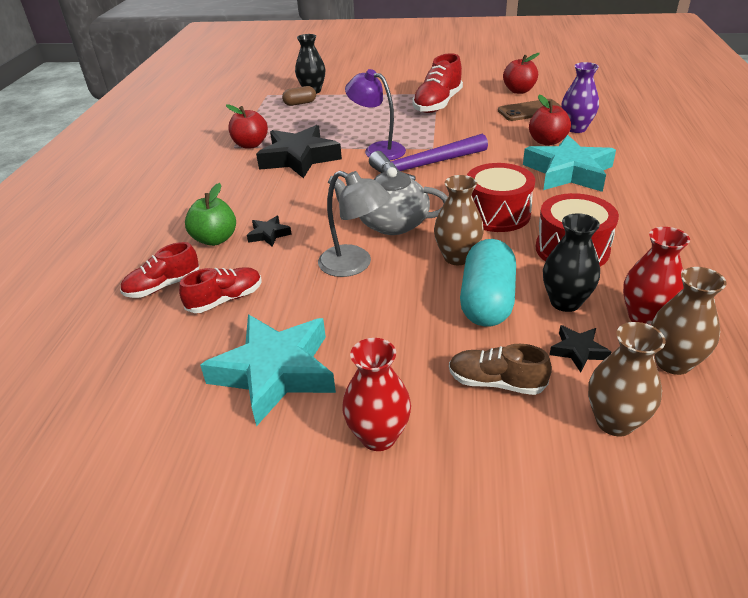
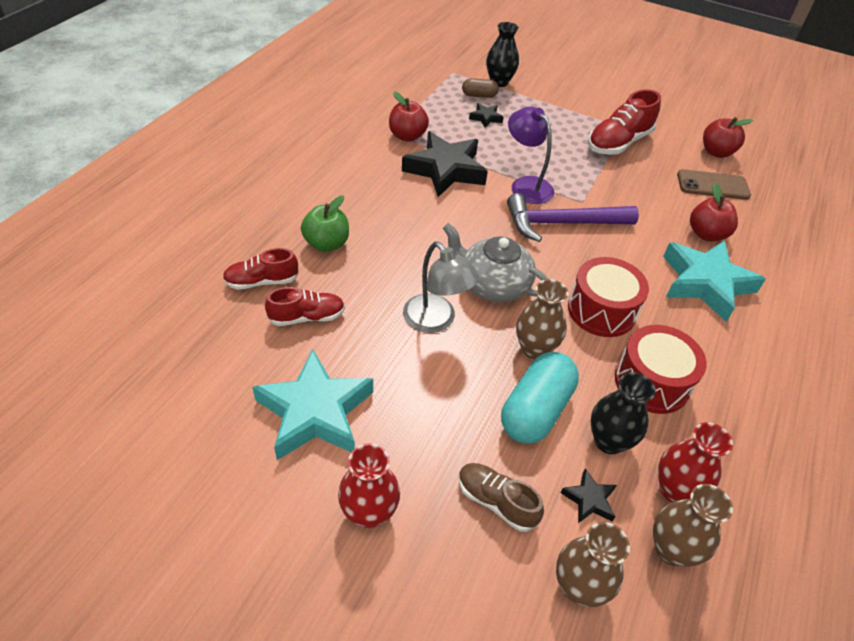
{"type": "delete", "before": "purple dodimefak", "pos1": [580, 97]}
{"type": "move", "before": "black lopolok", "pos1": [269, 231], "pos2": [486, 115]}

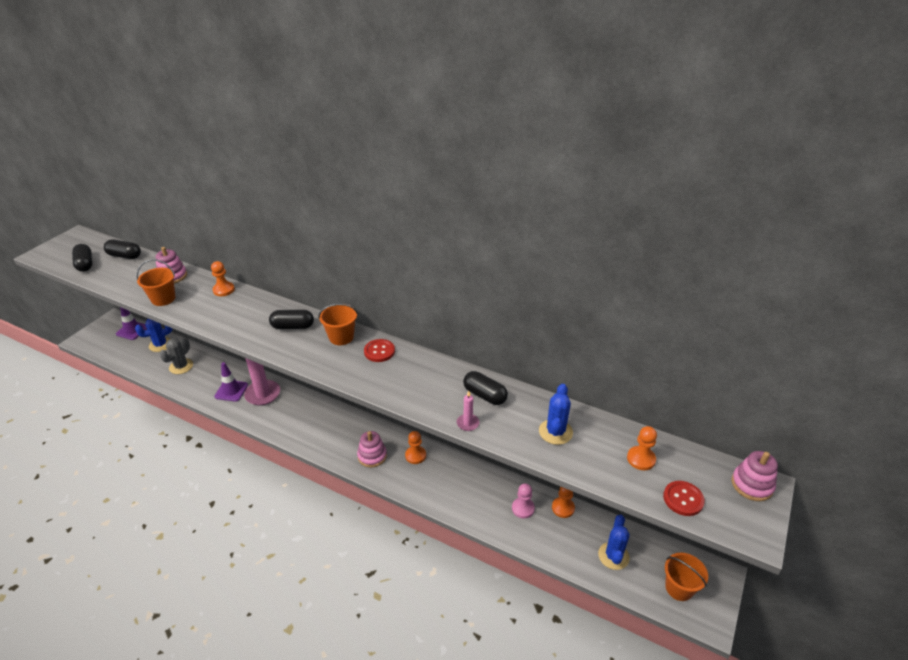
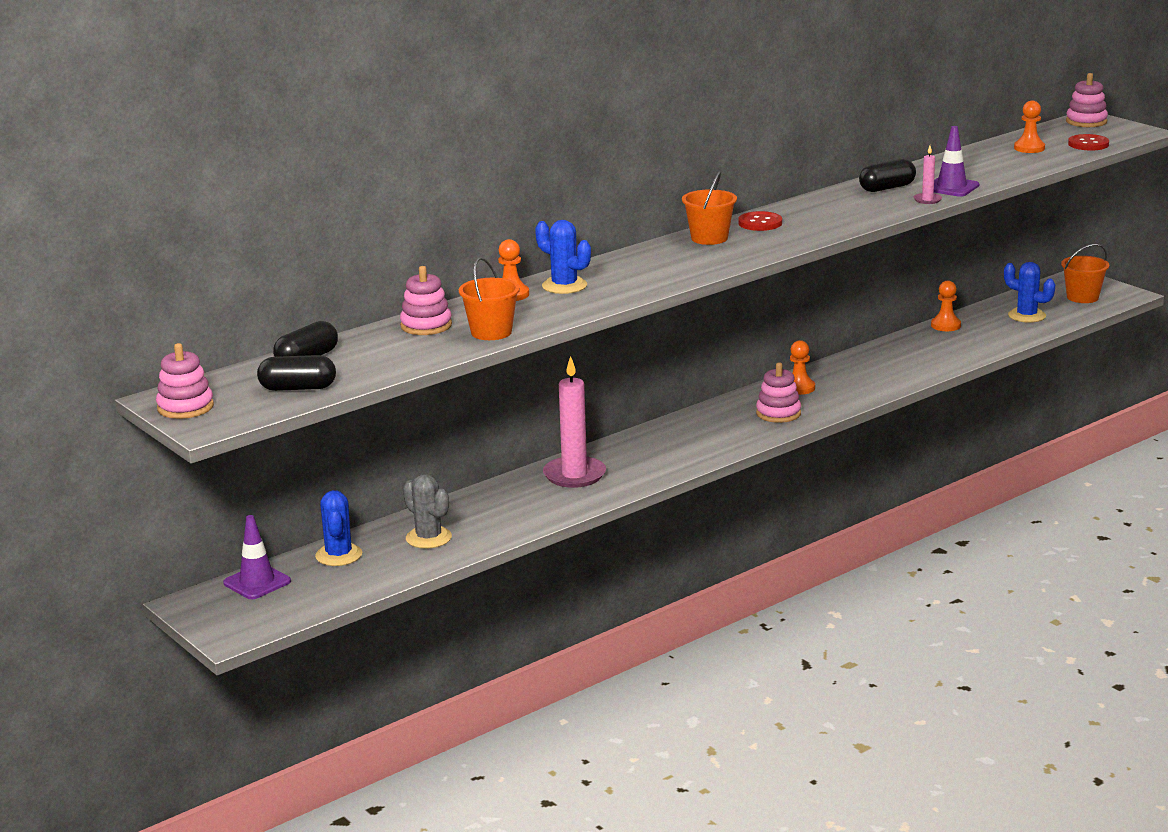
{"type": "delete", "before": "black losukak", "pos1": [291, 319]}
{"type": "move", "before": "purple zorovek", "pos1": [231, 382], "pos2": [956, 161]}
{"type": "move", "before": "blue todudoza", "pos1": [556, 414], "pos2": [563, 257]}
{"type": "delete", "before": "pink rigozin", "pos1": [523, 500]}
{"type": "insert", "after": "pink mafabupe", "pos2": [185, 381]}

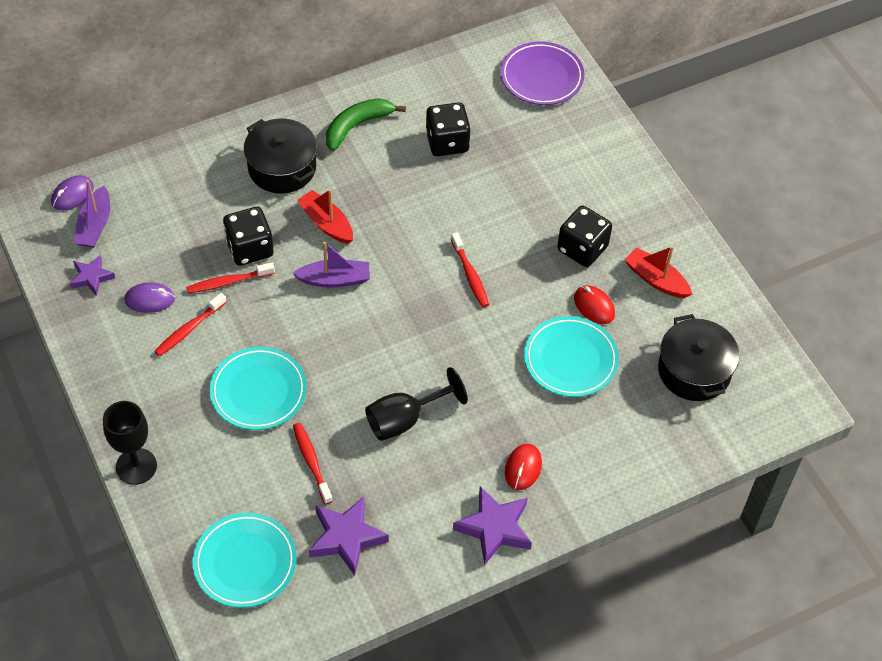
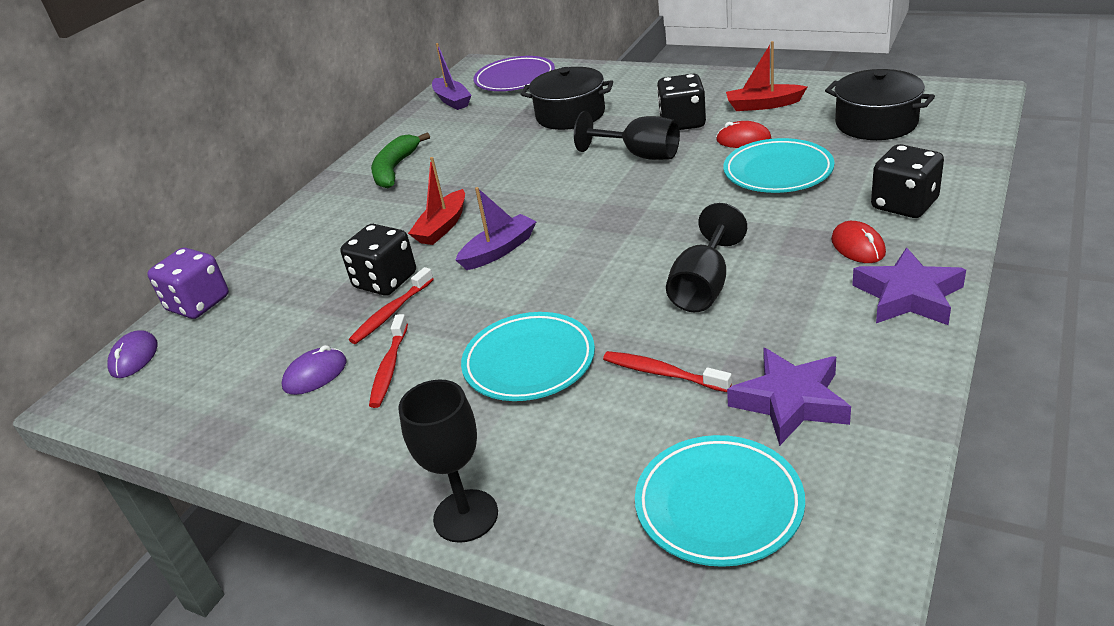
{"type": "move", "before": "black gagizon", "pos1": [448, 129], "pos2": [907, 181]}
{"type": "move", "before": "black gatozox", "pos1": [280, 156], "pos2": [567, 98]}
{"type": "move", "before": "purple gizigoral", "pos1": [92, 214], "pos2": [451, 76]}
{"type": "rotate", "before": "red gizigoral", "pos1": [325, 216], "pos2": [436, 201], "turn": -75}
{"type": "delete", "before": "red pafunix", "pos1": [470, 269]}
{"type": "delete", "before": "purple lopolok", "pos1": [92, 275]}
{"type": "insert", "after": "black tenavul", "pos2": [627, 135]}
{"type": "insert", "after": "purple gagizon", "pos2": [188, 283]}

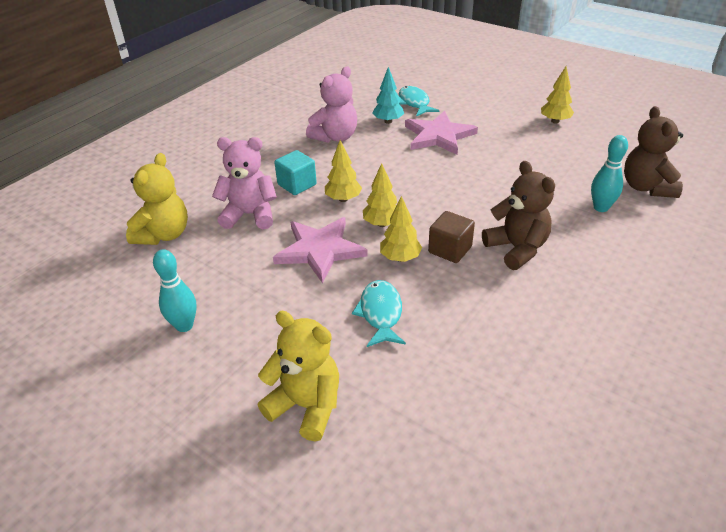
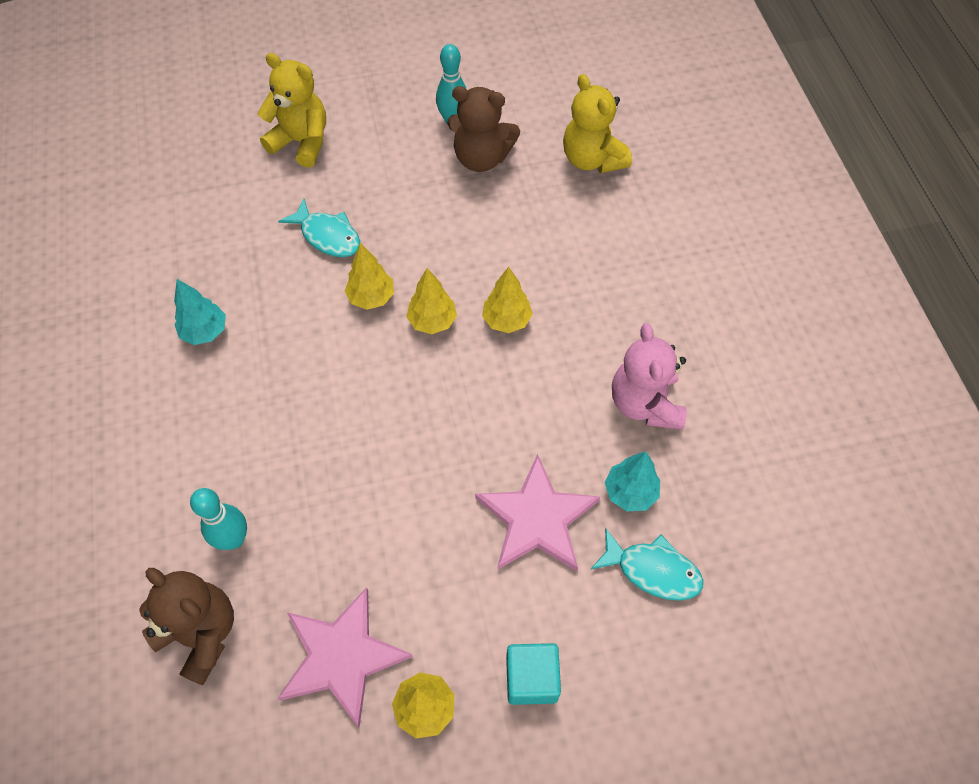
{"type": "delete", "before": "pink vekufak", "pos1": [244, 183]}
{"type": "move", "before": "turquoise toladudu", "pos1": [295, 172], "pos2": [533, 674]}
{"type": "move", "before": "brown vekufak", "pos1": [518, 215], "pos2": [483, 129]}
{"type": "delete", "before": "brown toladudu", "pos1": [451, 237]}
{"type": "move", "before": "pink lopolok", "pos1": [320, 250], "pos2": [345, 657]}
{"type": "rotate", "before": "yellow vekufak", "pos1": [298, 376], "pos2": [292, 110], "turn": -135}
{"type": "insert", "after": "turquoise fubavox", "pos2": [200, 312]}

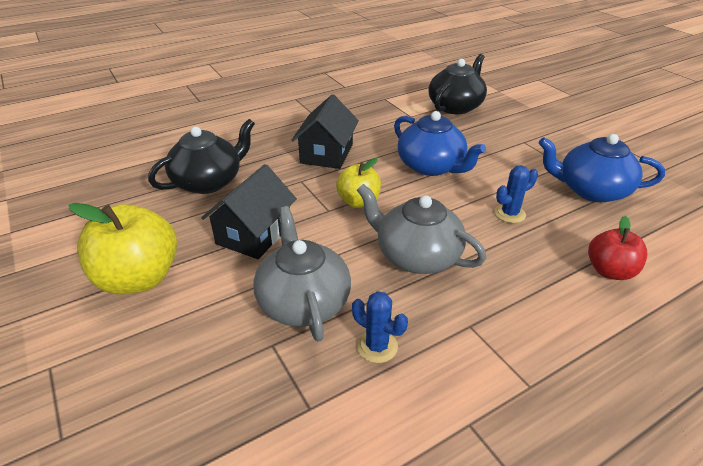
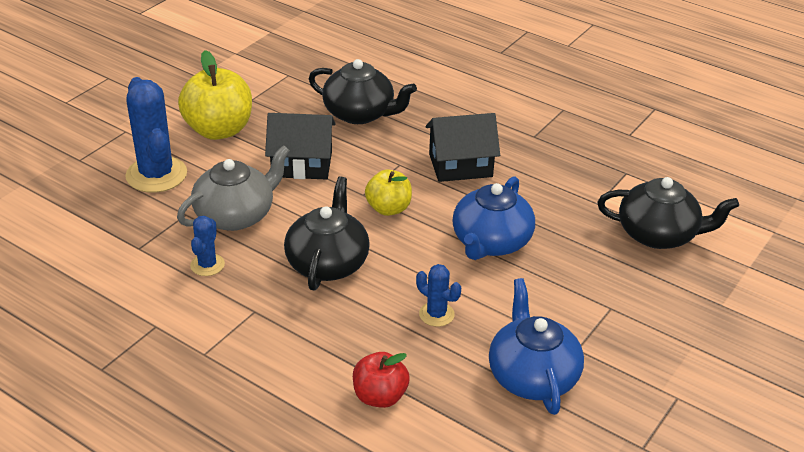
{"type": "recolor", "before": "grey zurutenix", "after": "black zurutenix", "pos1": [421, 229], "pos2": [327, 233]}
{"type": "insert", "after": "blue todudoza", "pos2": [156, 135]}

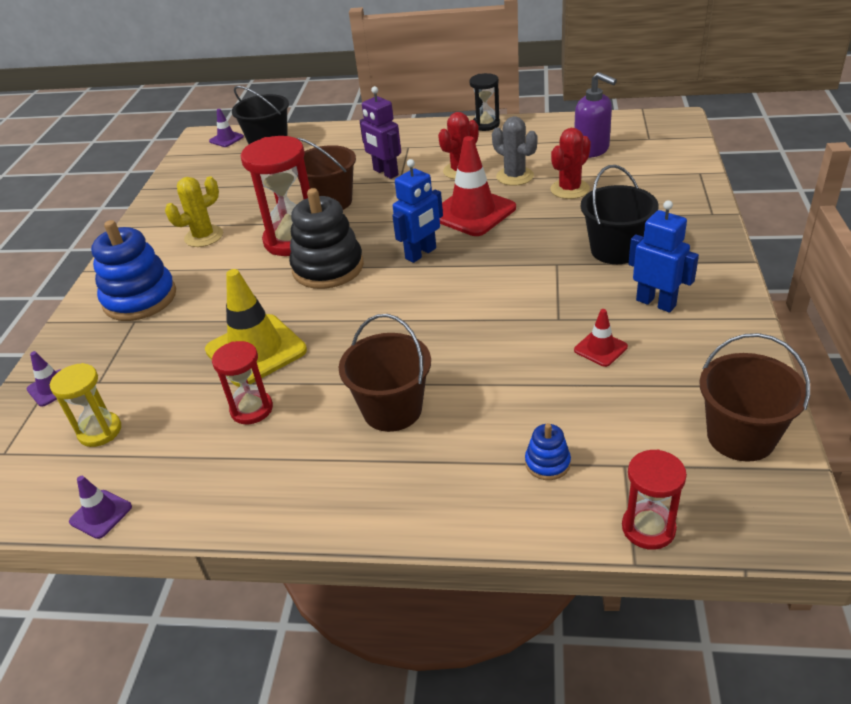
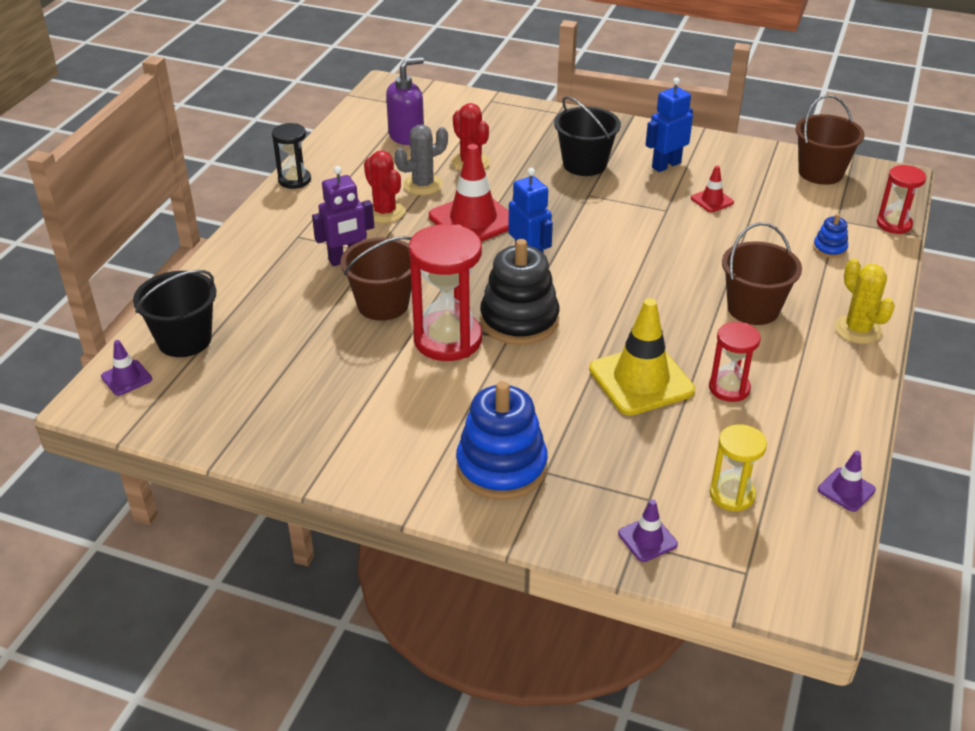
{"type": "move", "before": "yellow todudoza", "pos1": [194, 211], "pos2": [865, 301]}

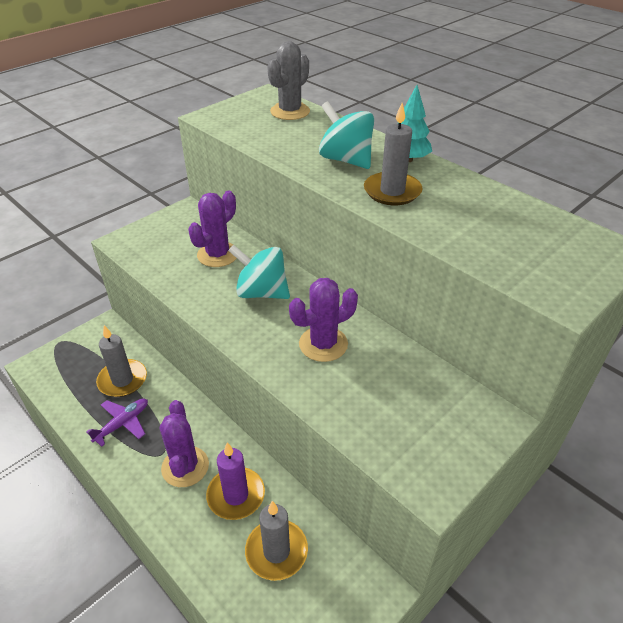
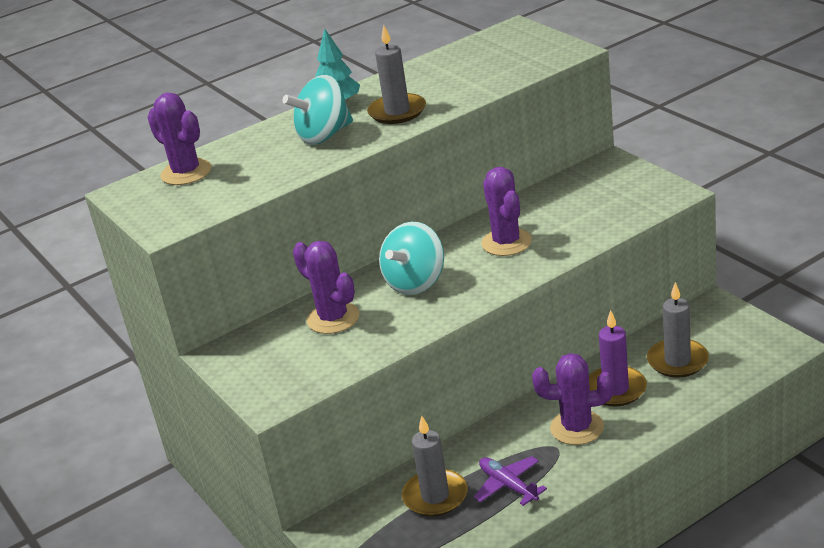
{"type": "recolor", "before": "grey todudoza", "after": "purple todudoza", "pos1": [288, 80], "pos2": [179, 139]}

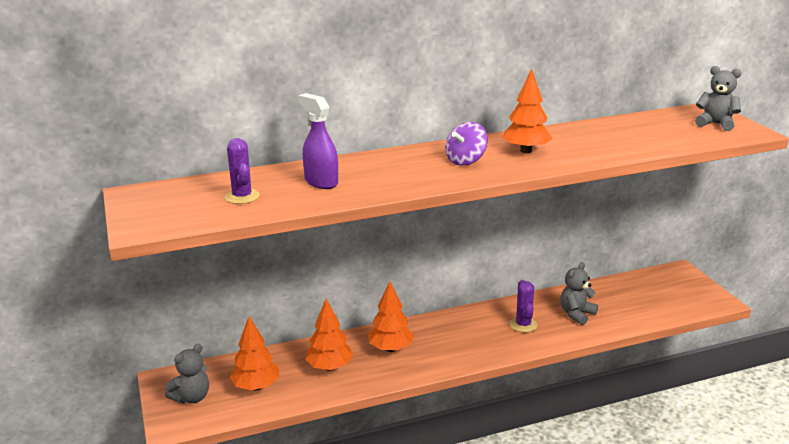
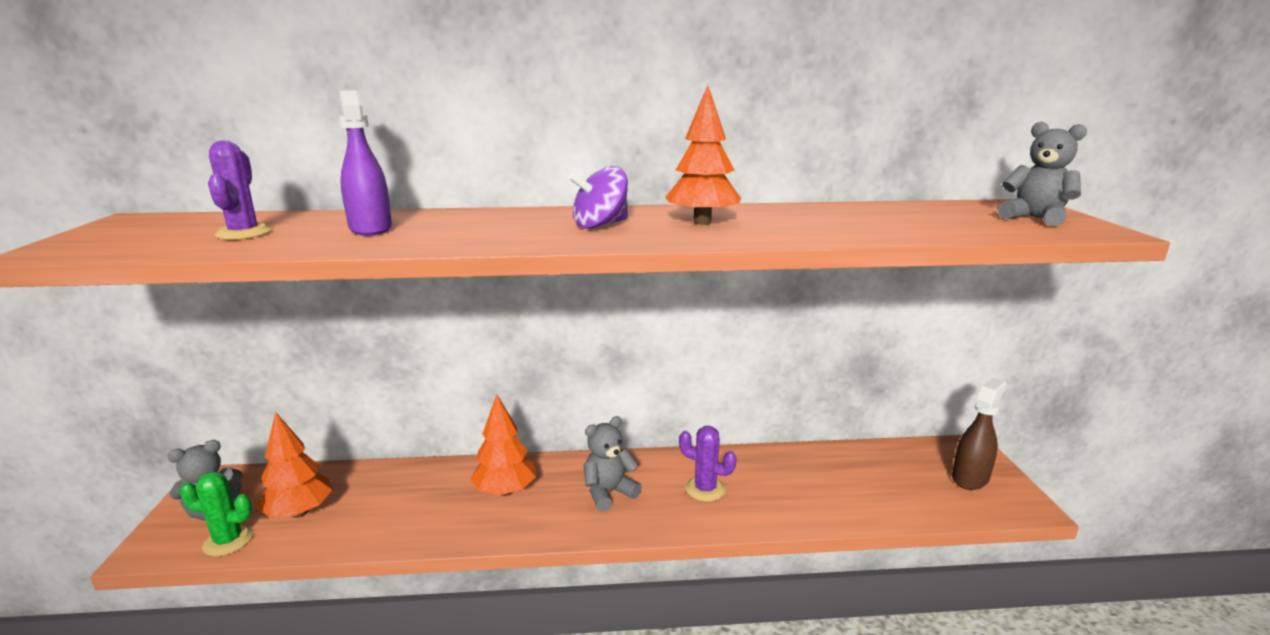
{"type": "move", "before": "grey vekufak", "pos1": [579, 293], "pos2": [613, 464]}
{"type": "rotate", "before": "purple todudoza", "pos1": [524, 306], "pos2": [708, 464], "turn": -75}
{"type": "delete", "before": "orange fubavox", "pos1": [329, 335]}
{"type": "insert", "after": "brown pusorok", "pos2": [979, 434]}
{"type": "insert", "after": "green todudoza", "pos2": [217, 513]}

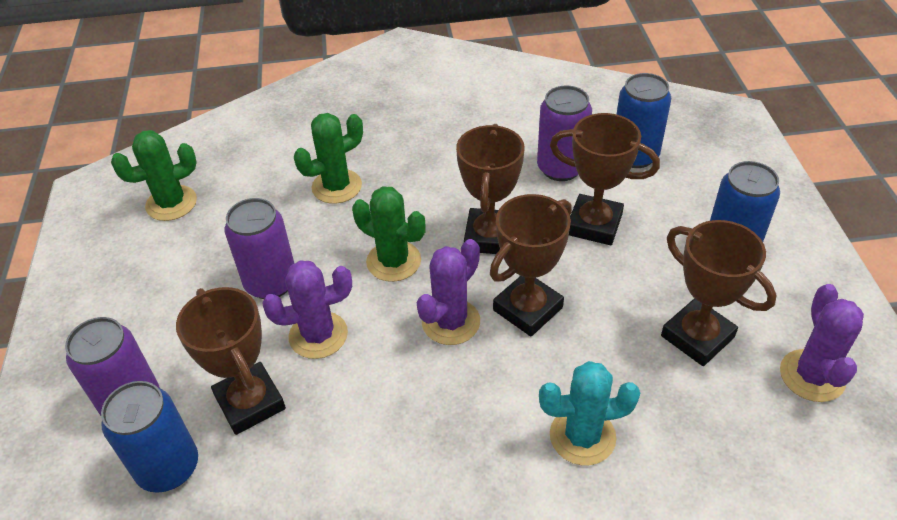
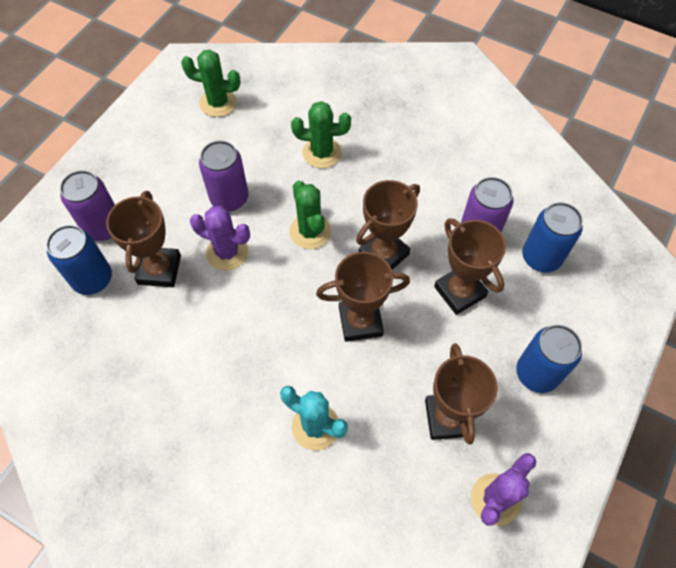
{"type": "delete", "before": "purple todudoza", "pos1": [448, 292]}

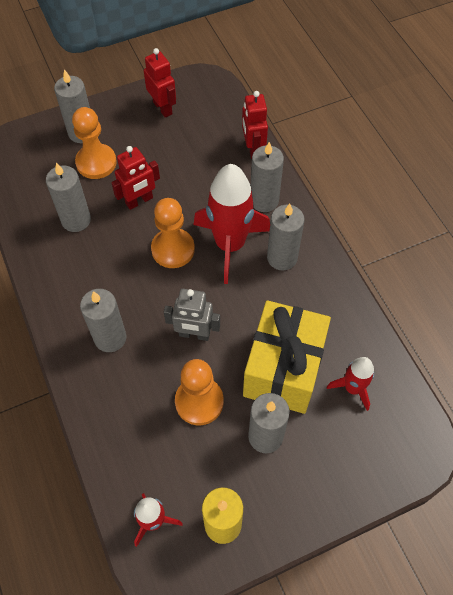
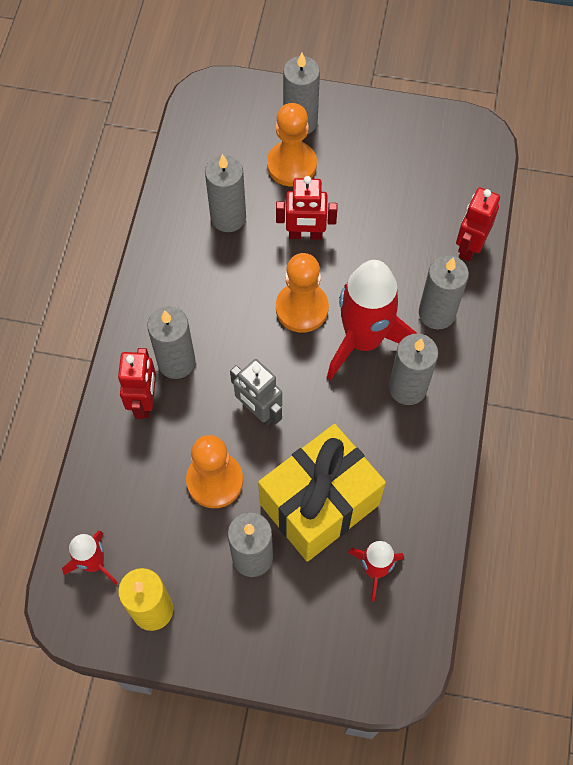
{"type": "move", "before": "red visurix", "pos1": [160, 83], "pos2": [137, 383]}

